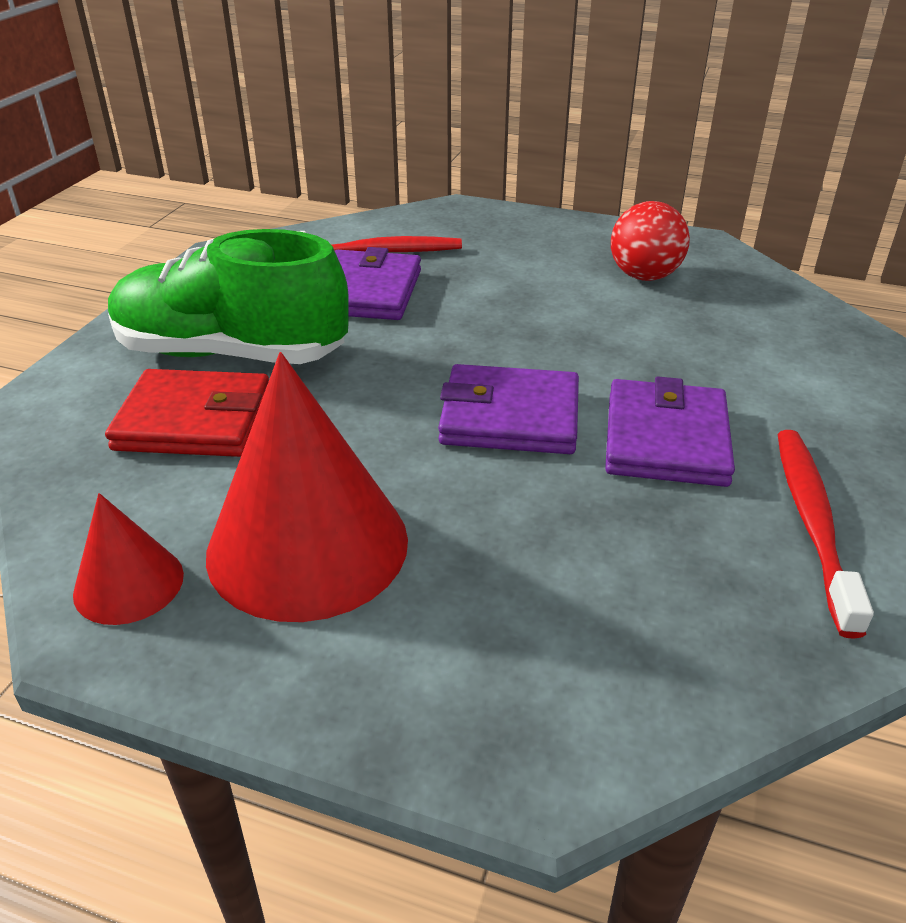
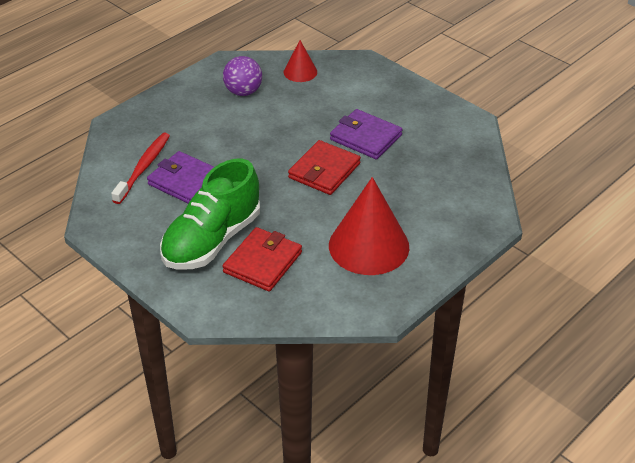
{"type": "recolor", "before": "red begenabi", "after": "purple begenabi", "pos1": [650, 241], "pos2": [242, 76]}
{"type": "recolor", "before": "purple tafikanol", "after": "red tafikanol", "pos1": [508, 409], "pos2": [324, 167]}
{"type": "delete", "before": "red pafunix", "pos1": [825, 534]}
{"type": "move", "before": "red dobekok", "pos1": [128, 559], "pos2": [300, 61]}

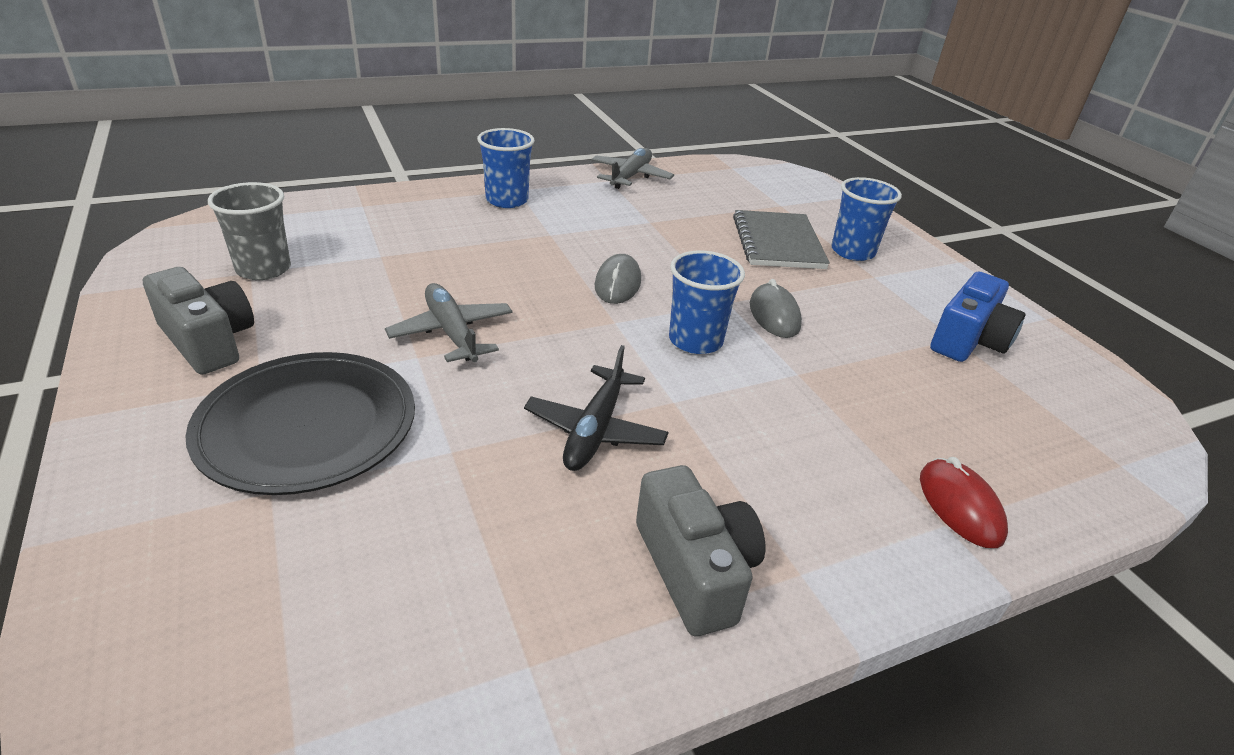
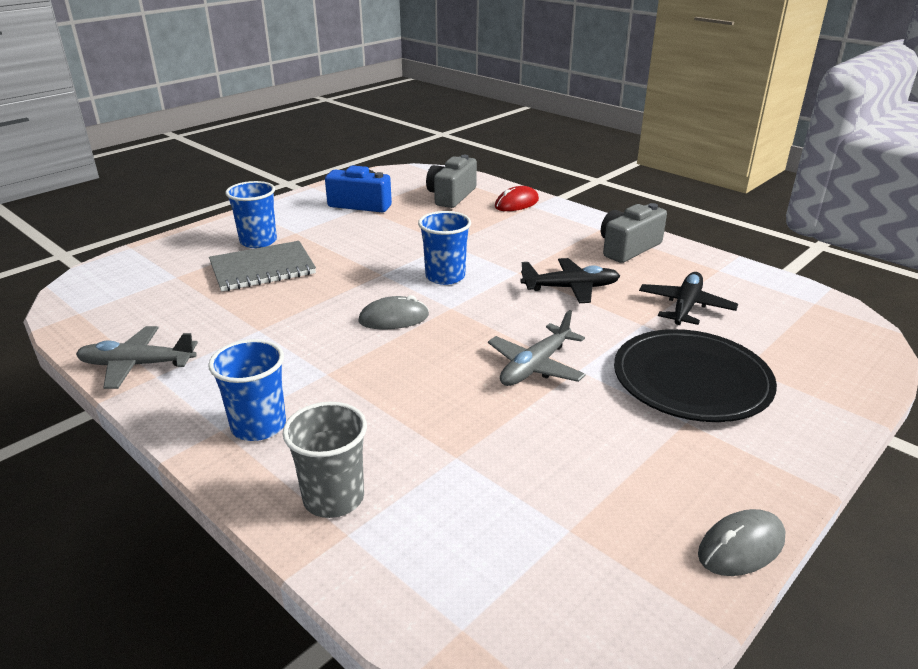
{"type": "move", "before": "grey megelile", "pos1": [249, 231], "pos2": [325, 460]}
{"type": "move", "before": "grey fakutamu", "pos1": [198, 321], "pos2": [451, 181]}
{"type": "move", "before": "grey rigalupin", "pos1": [776, 308], "pos2": [741, 542]}
{"type": "insert", "after": "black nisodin", "pos2": [688, 298]}

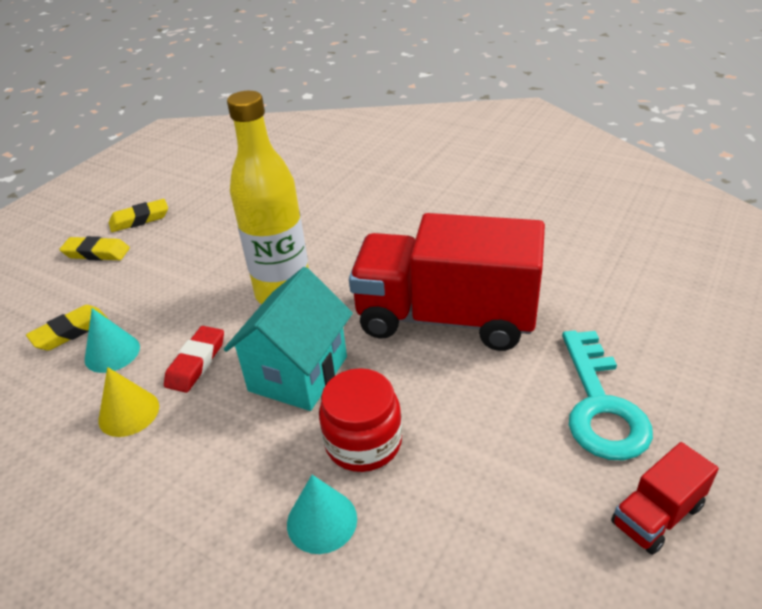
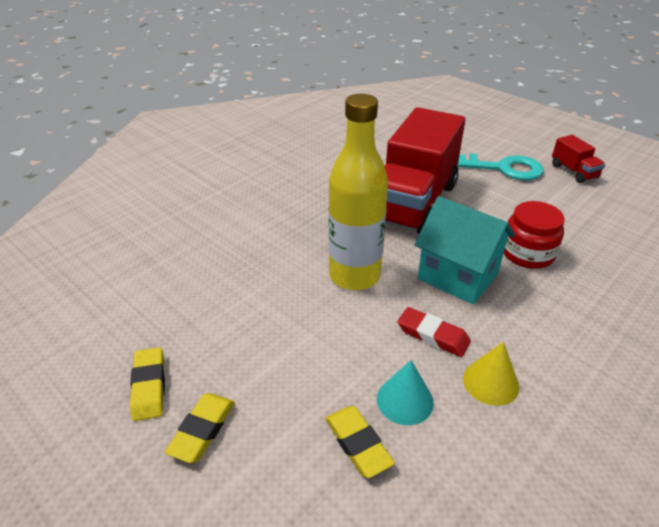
{"type": "delete", "before": "turquoise dobekok", "pos1": [322, 514]}

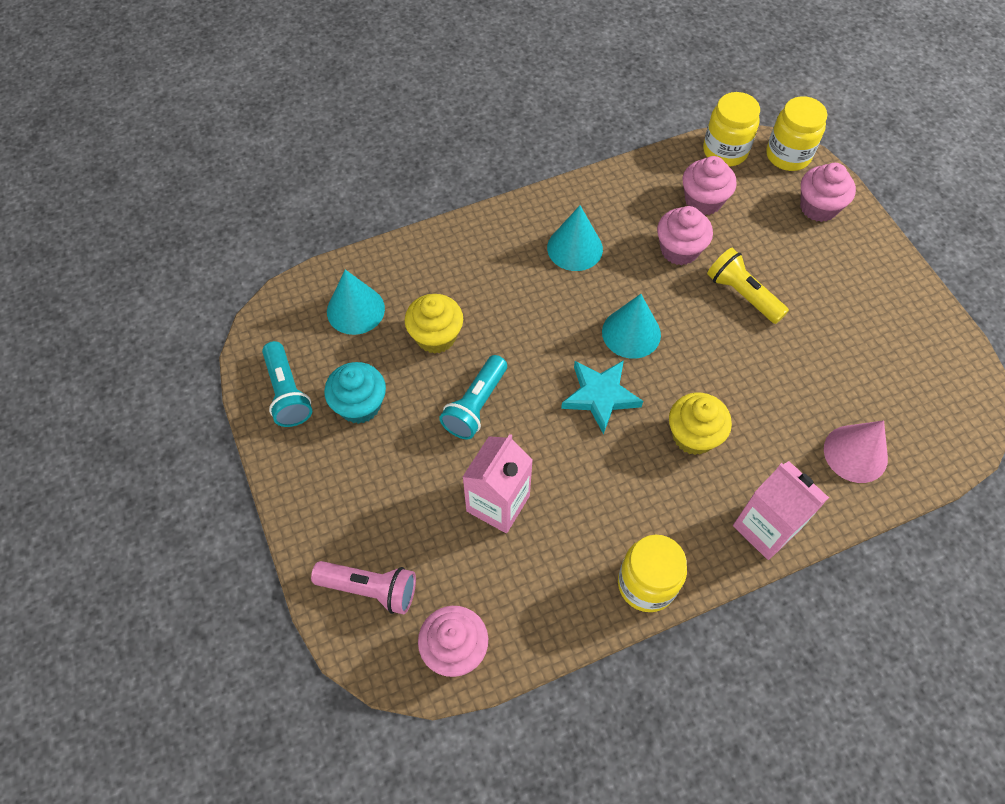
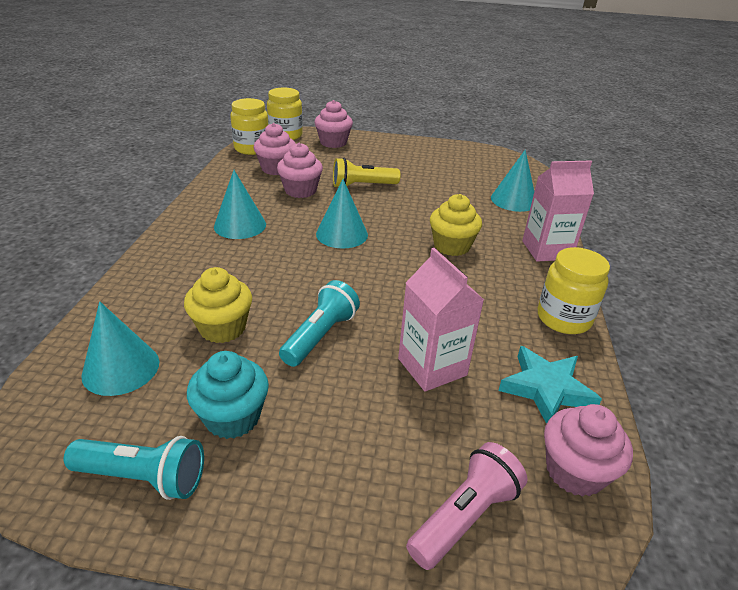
{"type": "rotate", "before": "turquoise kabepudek", "pos1": [473, 397], "pos2": [319, 323], "turn": -120}
{"type": "move", "before": "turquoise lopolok", "pos1": [602, 397], "pos2": [550, 385]}
{"type": "recolor", "before": "pink dobekok", "after": "turquoise dobekok", "pos1": [856, 452], "pos2": [512, 181]}

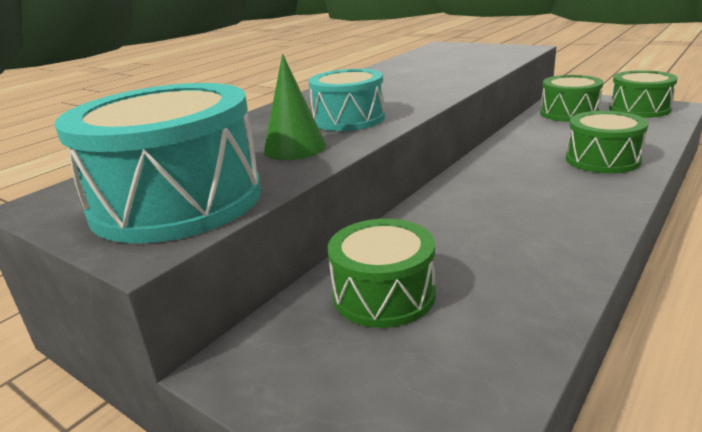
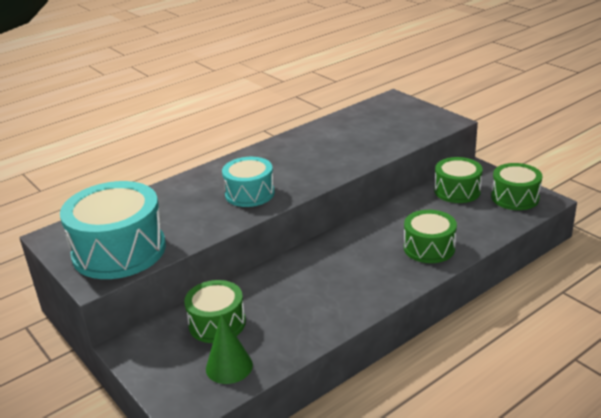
{"type": "move", "before": "green dobekok", "pos1": [295, 107], "pos2": [229, 349]}

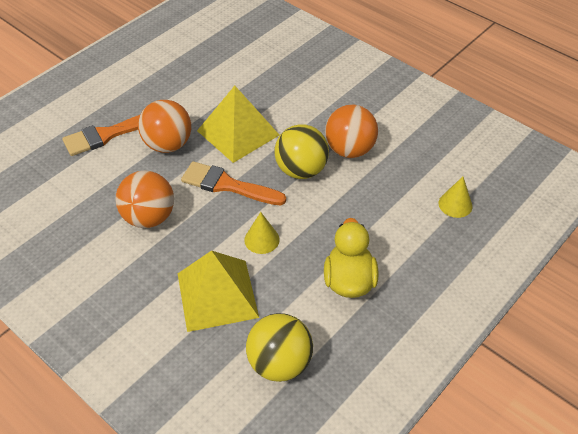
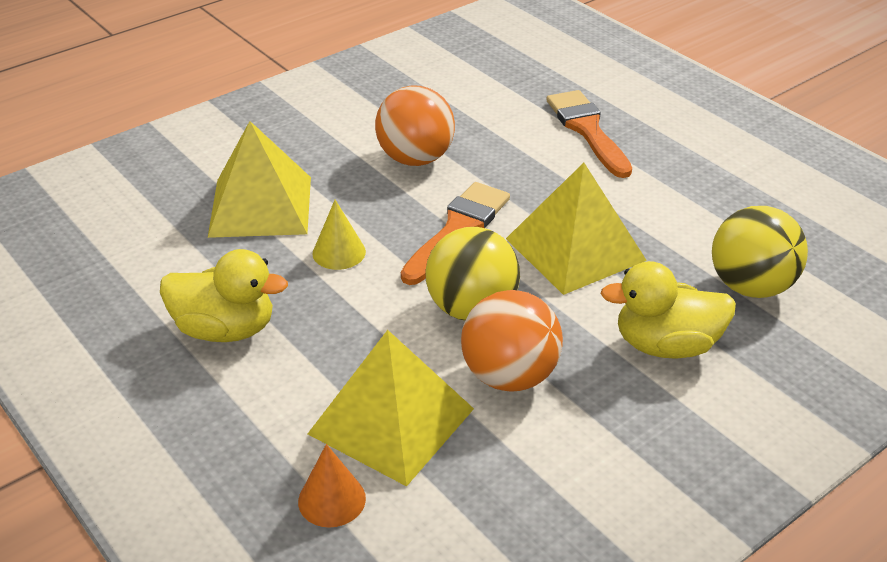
{"type": "delete", "before": "orange begenabi", "pos1": [164, 126]}
{"type": "recolor", "before": "yellow dobekok", "after": "orange dobekok", "pos1": [456, 197], "pos2": [332, 486]}
{"type": "move", "before": "yellow begenabi", "pos1": [279, 347], "pos2": [760, 252]}
{"type": "insert", "after": "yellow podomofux", "pos2": [668, 310]}
{"type": "insert", "after": "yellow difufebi", "pos2": [391, 408]}

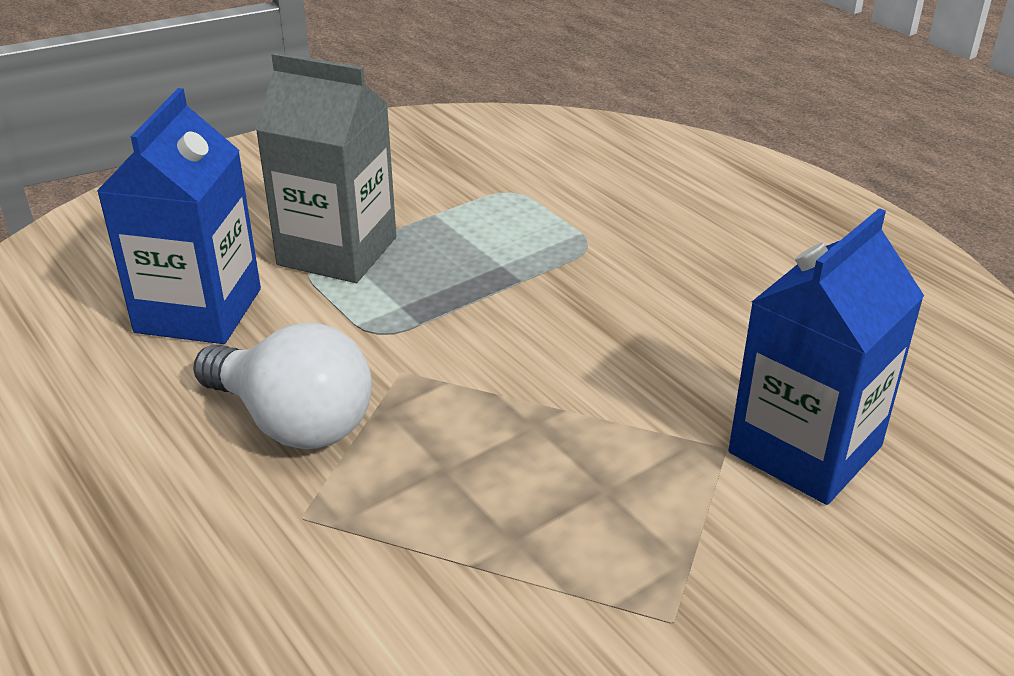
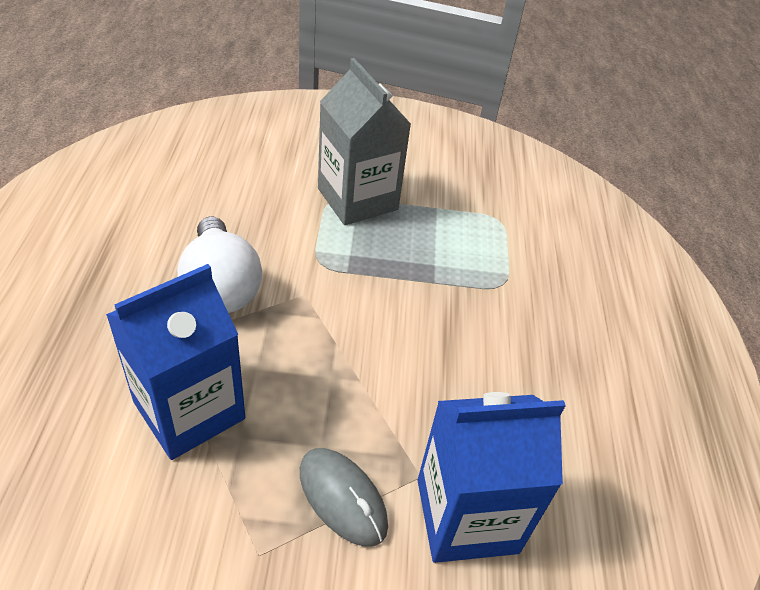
{"type": "move", "before": "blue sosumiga", "pos1": [179, 216], "pos2": [175, 362]}
{"type": "insert", "after": "grey rigalupin", "pos2": [344, 497]}

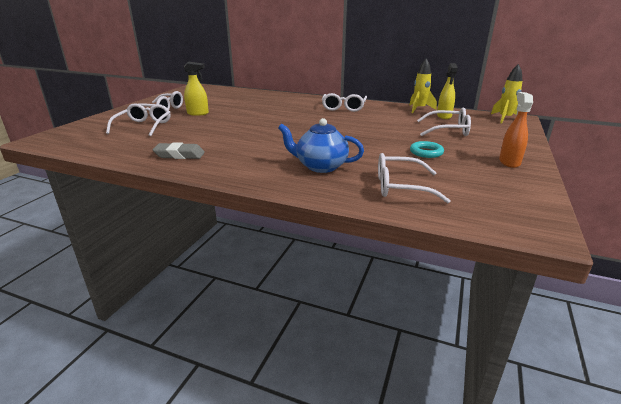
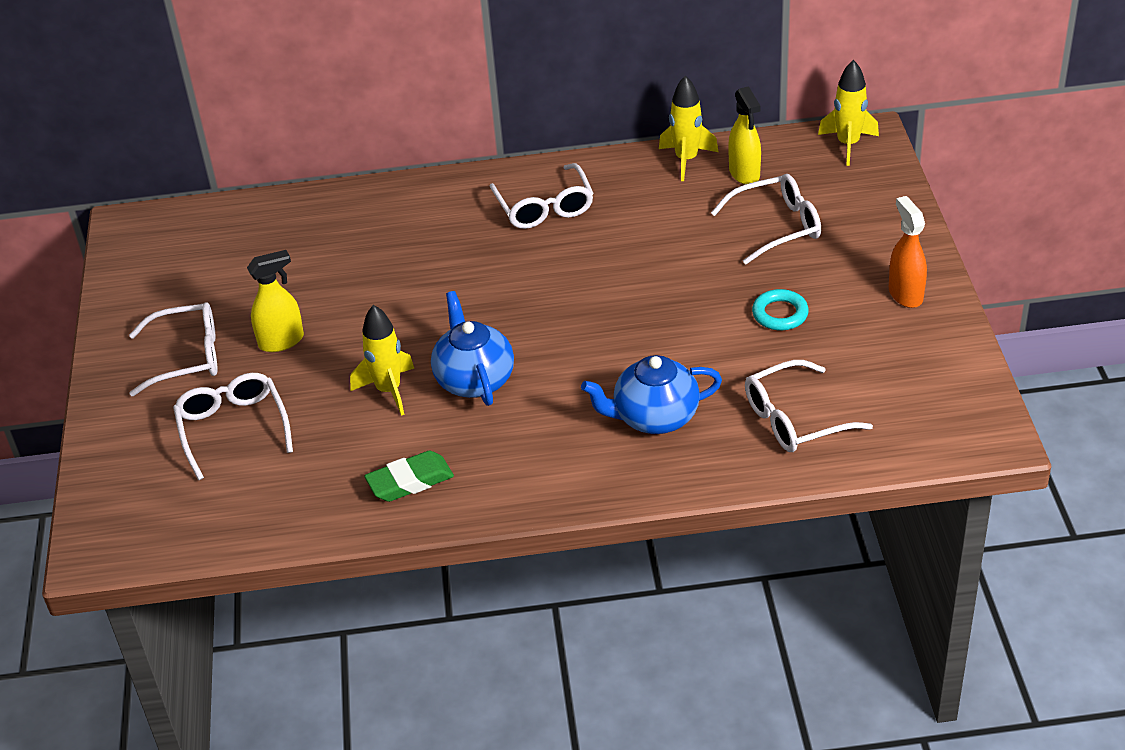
{"type": "recolor", "before": "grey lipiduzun", "after": "green lipiduzun", "pos1": [178, 150], "pos2": [409, 476]}
{"type": "insert", "after": "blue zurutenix", "pos2": [472, 348]}
{"type": "insert", "after": "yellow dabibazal", "pos2": [382, 360]}

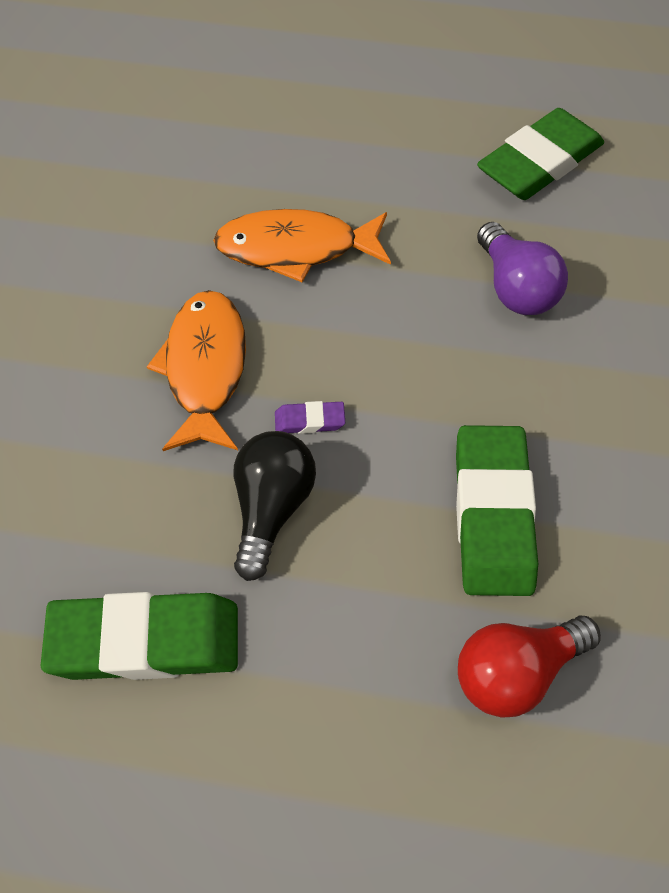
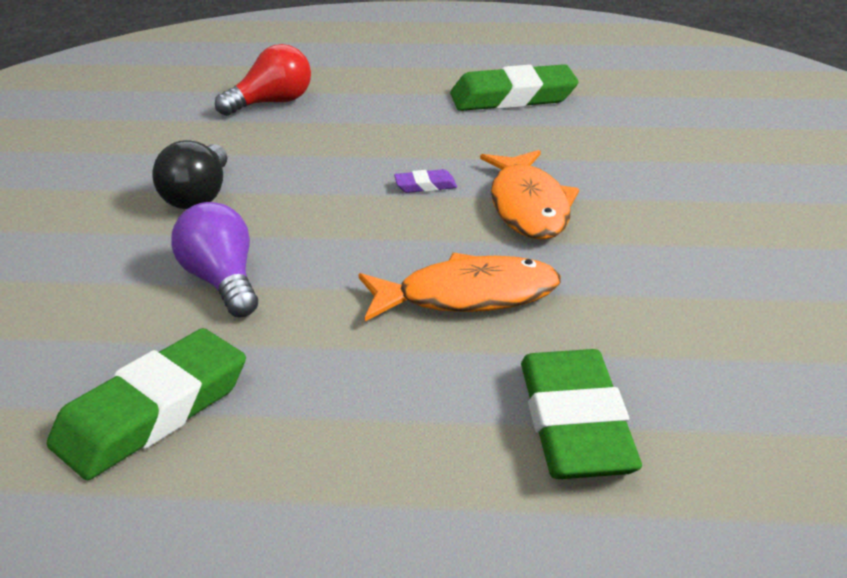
{"type": "move", "before": "green lipiduzun", "pos1": [497, 510], "pos2": [581, 414]}
{"type": "move", "before": "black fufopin", "pos1": [274, 506], "pos2": [190, 174]}

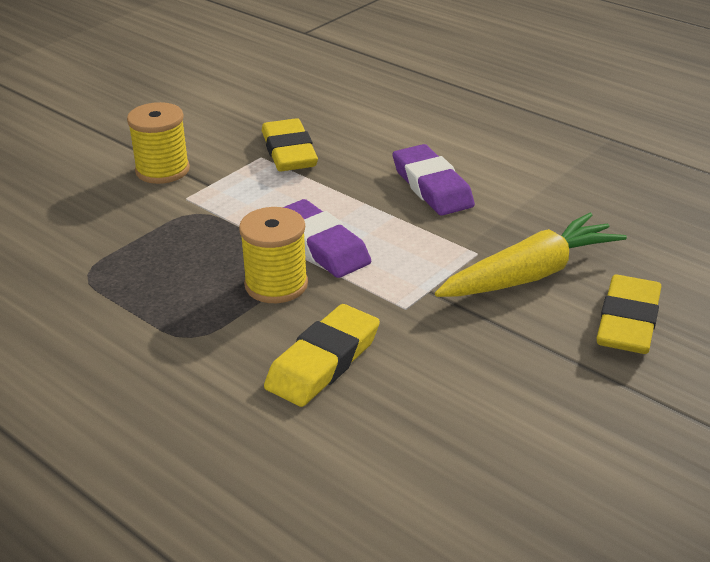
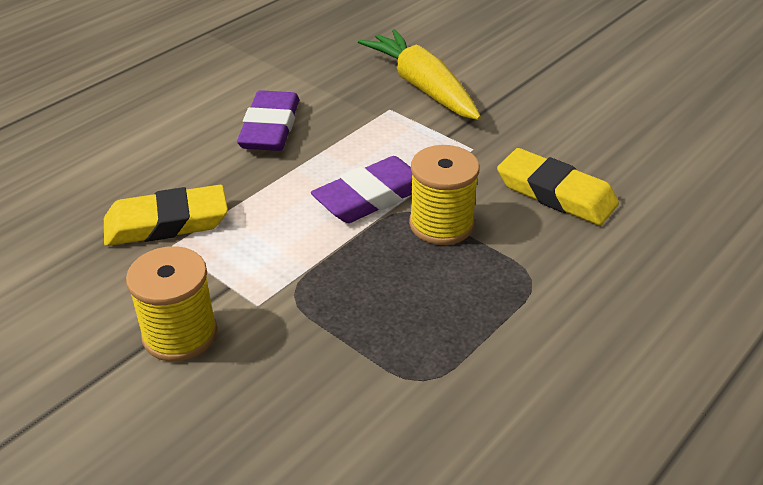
{"type": "rotate", "before": "purple lipiduzun", "pos1": [434, 180], "pos2": [268, 120], "turn": -60}
{"type": "delete", "before": "yellow lipiduzun", "pos1": [629, 314]}

